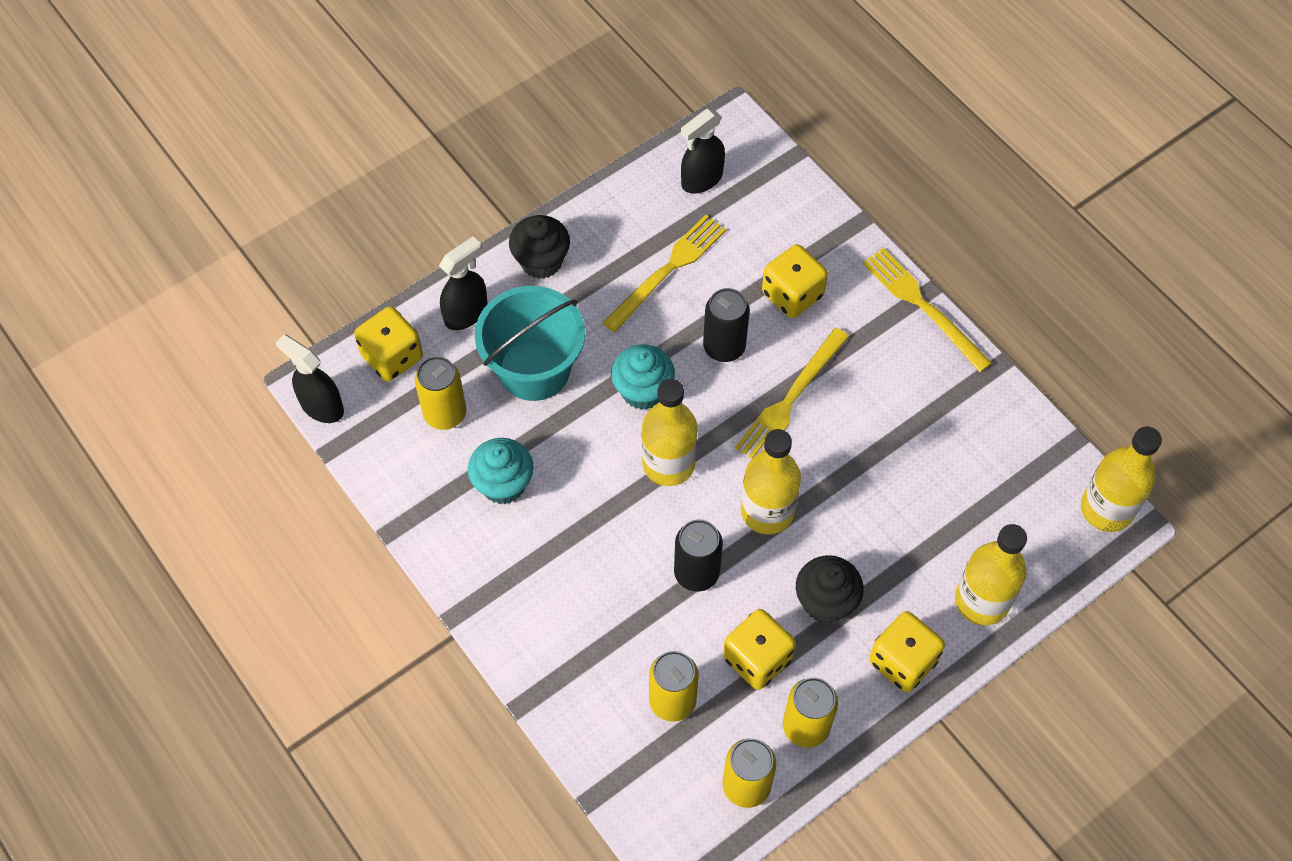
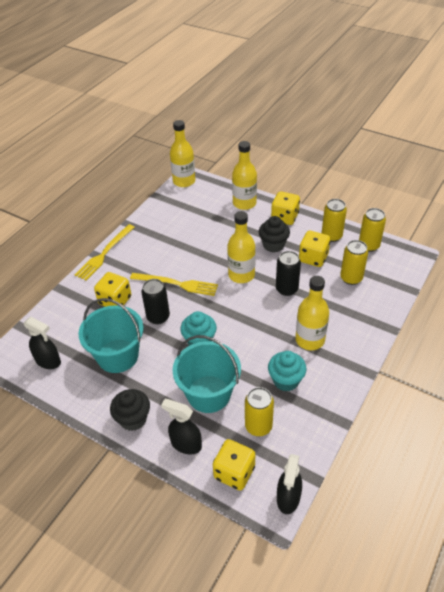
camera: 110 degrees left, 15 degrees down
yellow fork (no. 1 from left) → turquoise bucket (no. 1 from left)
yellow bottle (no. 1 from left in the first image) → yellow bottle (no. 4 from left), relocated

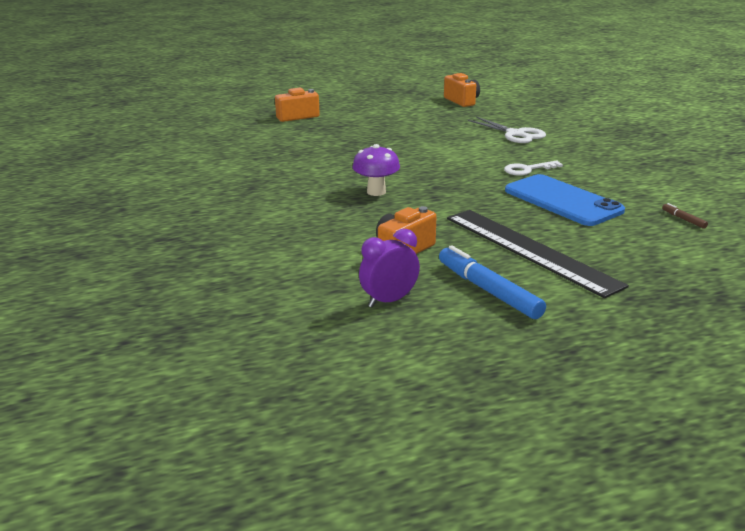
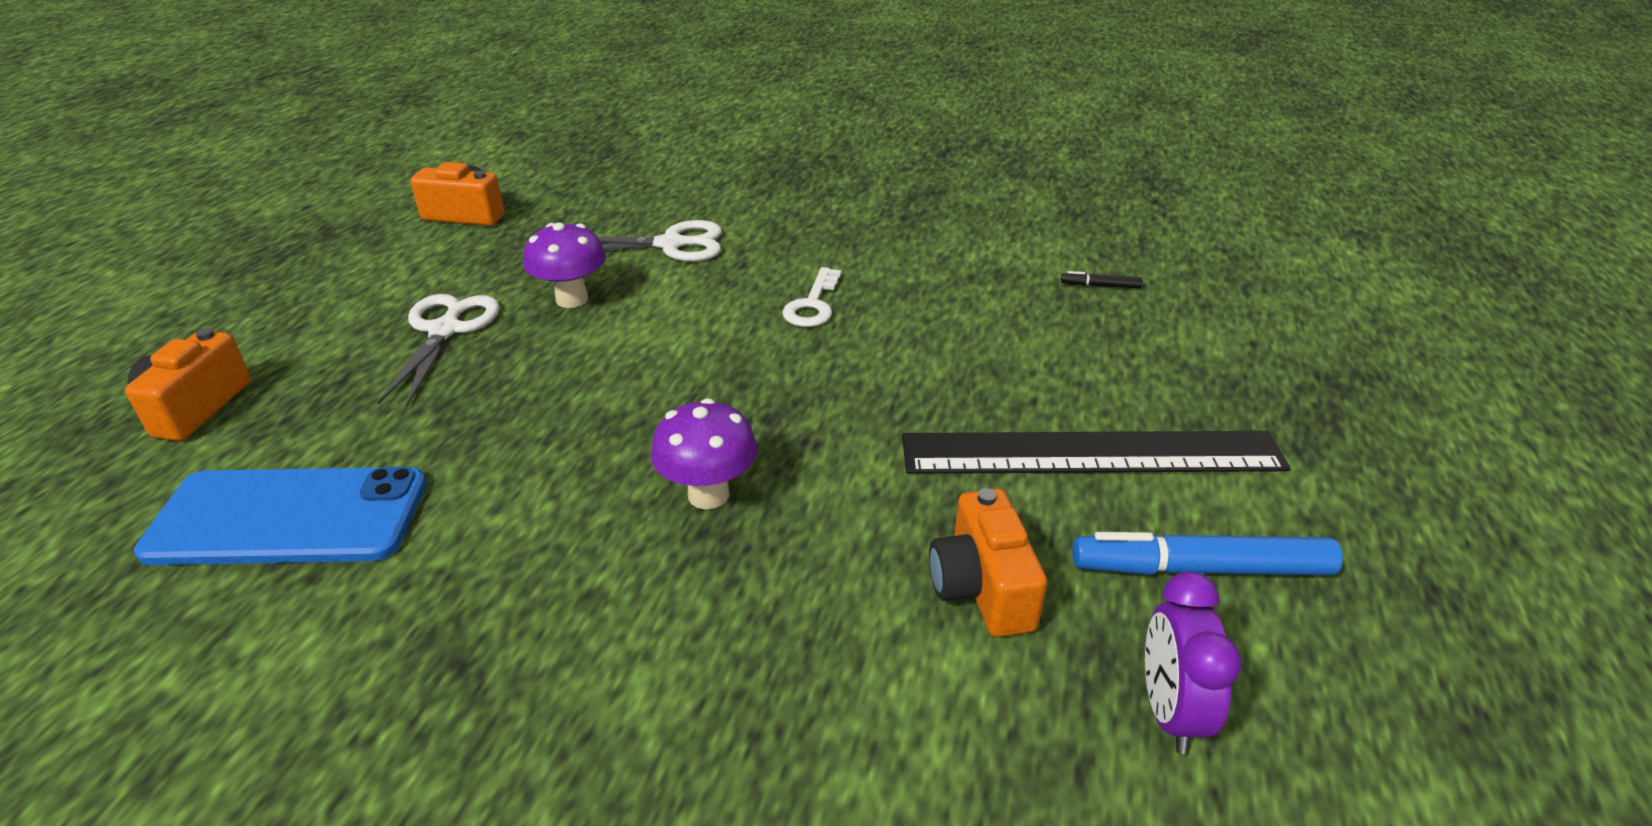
camera: 55 degrees left, 10 degrees up
blue phone, relocated
brown marker → black marker
- → white scissors (no. 1 from left)
- → purple mushroom (no. 1 from left)

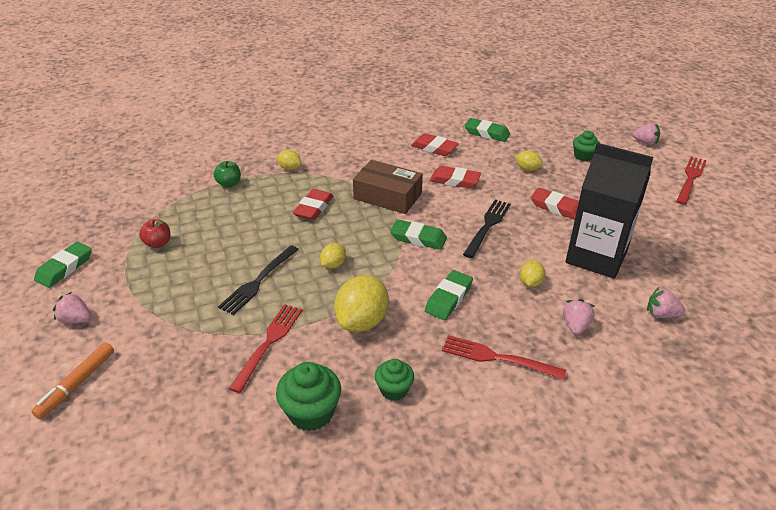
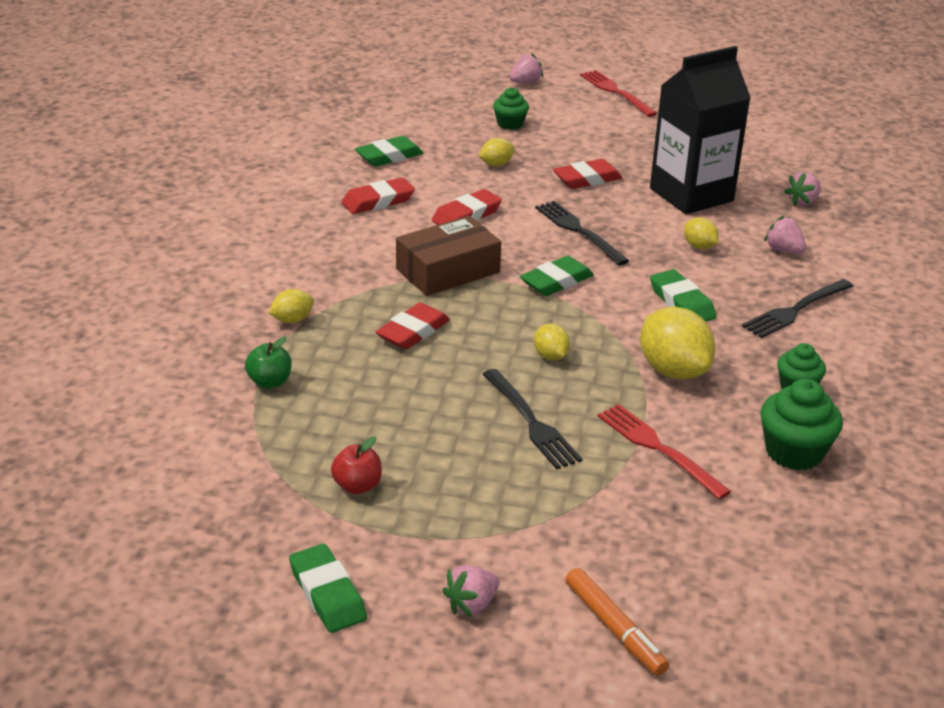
camera: 60 degrees left, 5 degrees down
red eraser (no. 1 from left in the first image) → red eraser (no. 2 from left), 75 degrees clockwise
red fork (no. 2 from left) → black fork (no. 3 from left)

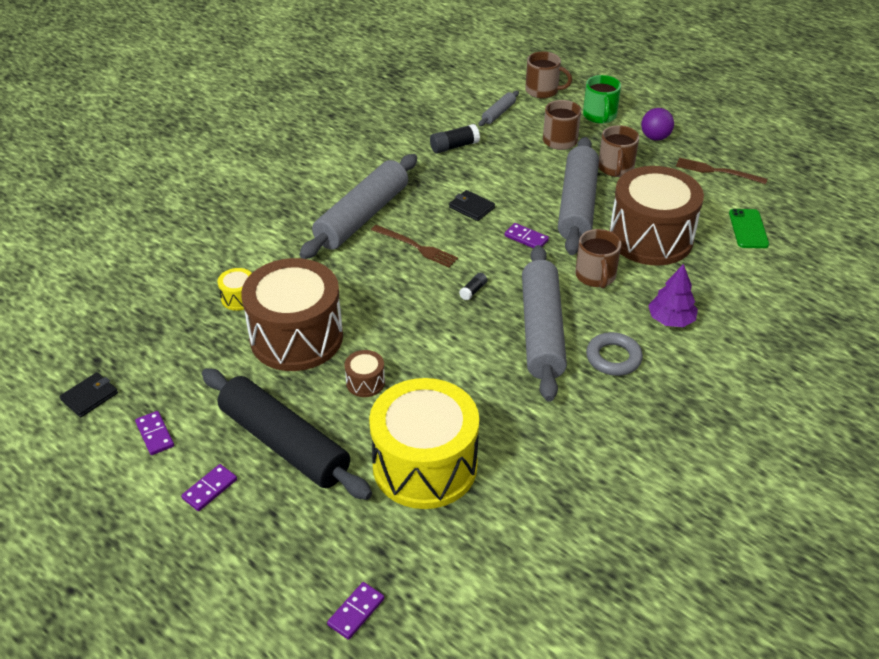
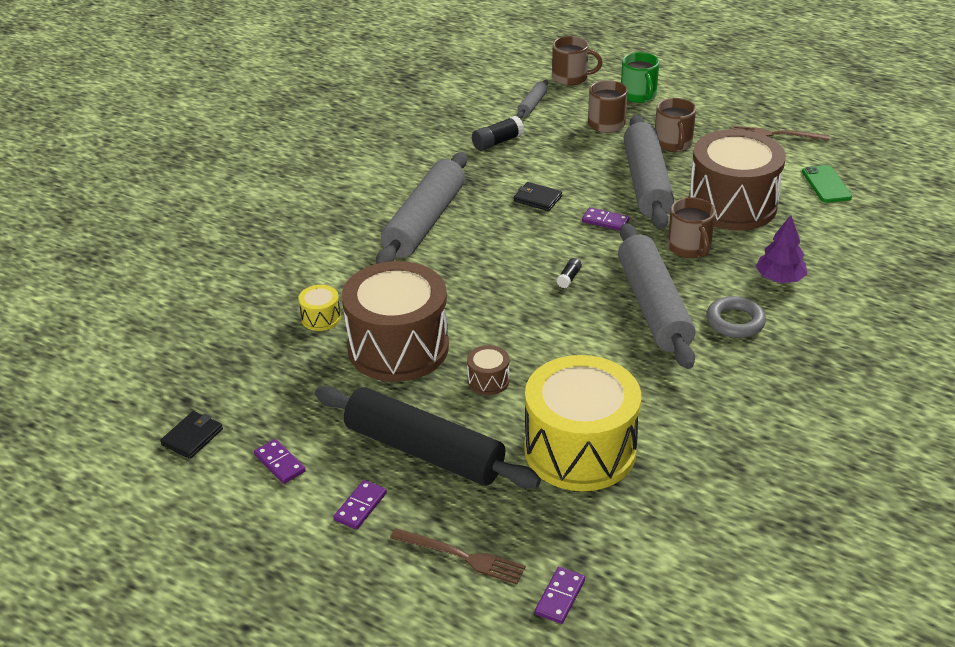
camera: 10 degrees left, 5 degrees down
brown fork (no. 1 from left), relocated
purple ball → -

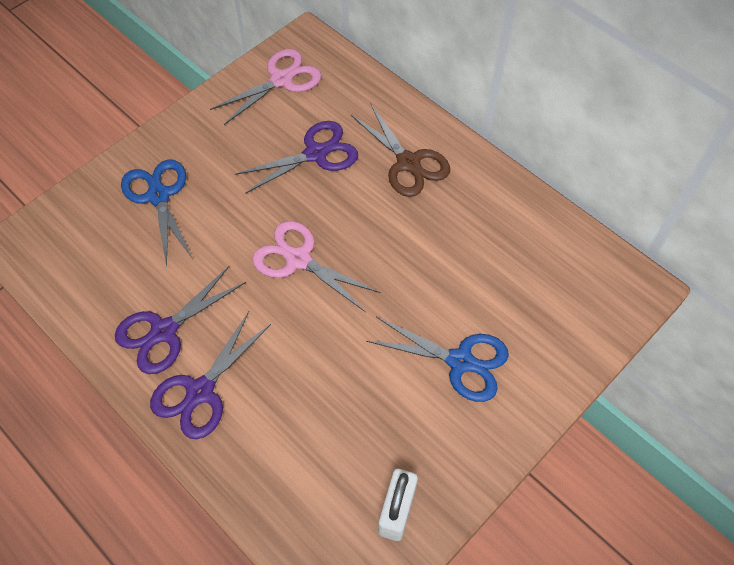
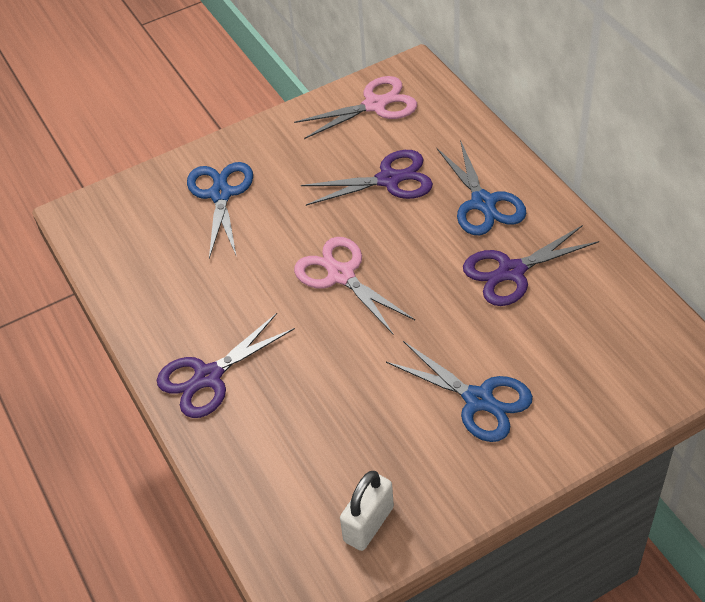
camera: 20 degrees right, 10 degrees down
purple scissors (no. 1 from left in the first image) → purple scissors (no. 3 from left), relocated
brown scissors → blue scissors (no. 3 from left)

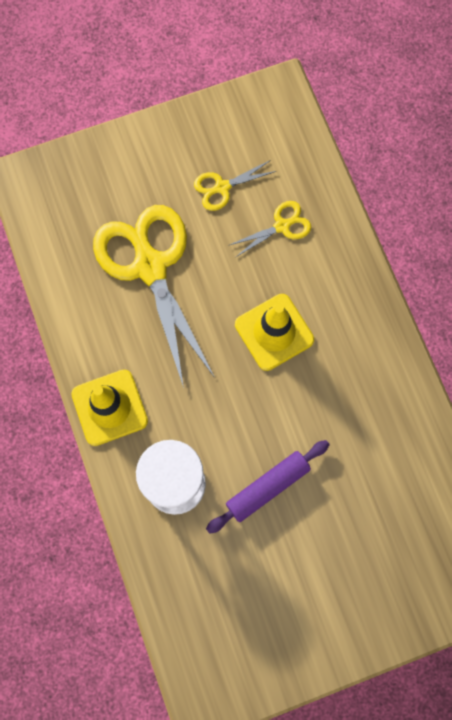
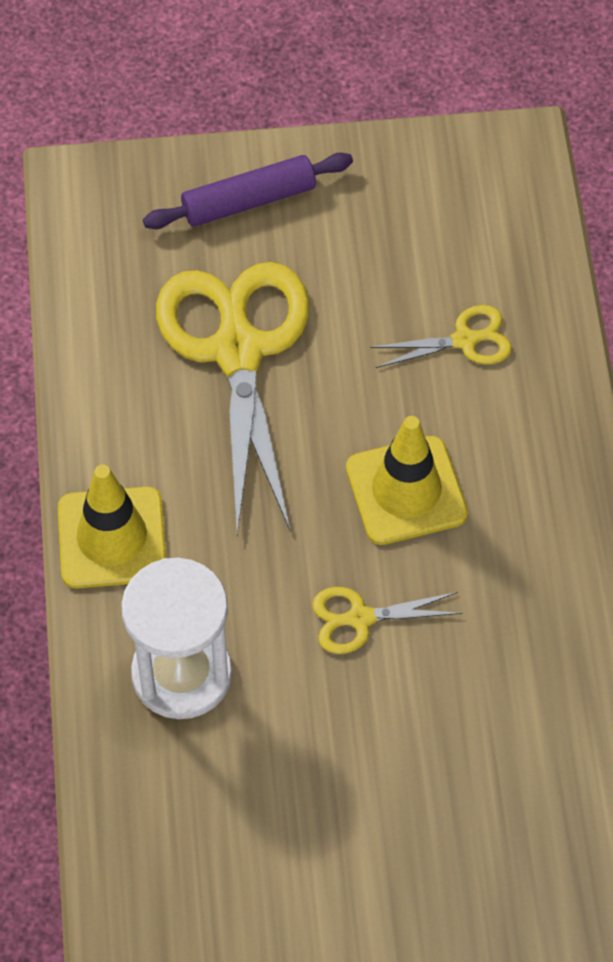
camera: 15 degrees right, 15 degrees down
yellow scissors (no. 2 from left), relocated
purple rolling pin, relocated

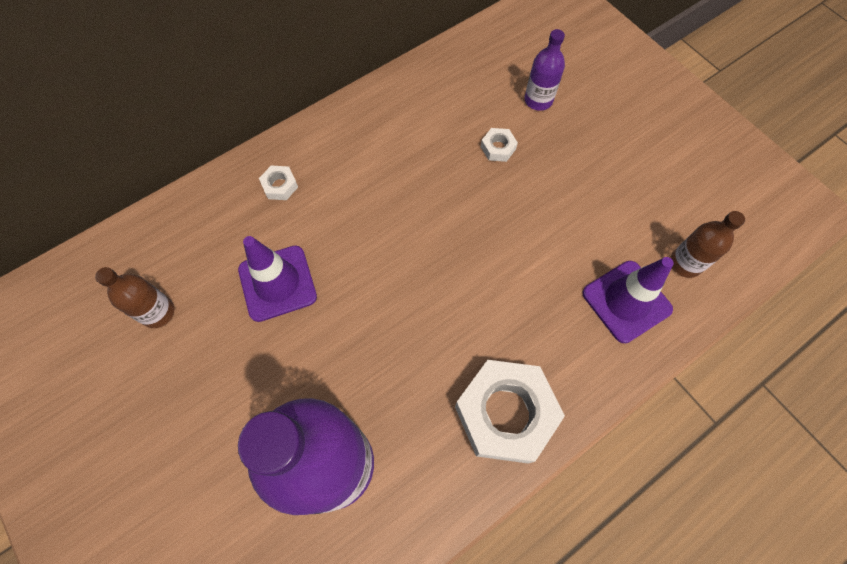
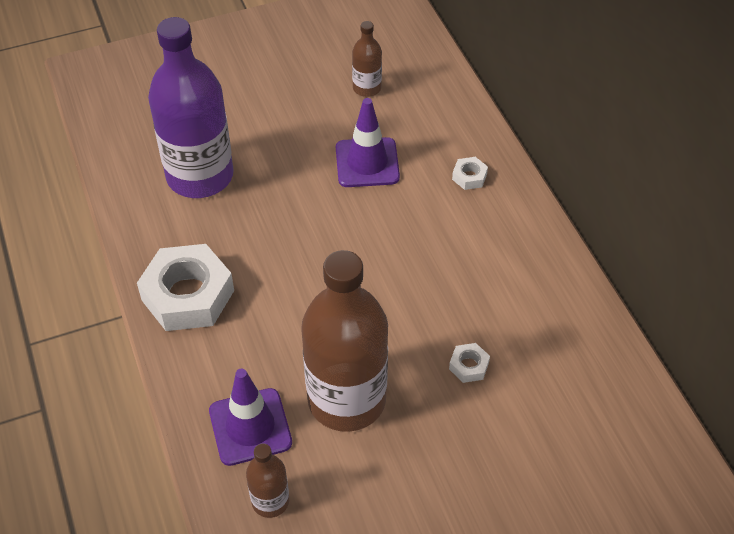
camera: 105 degrees right, 15 degrees down
purple bottle (no. 2 from left) → -
- → brown bottle (no. 2 from left)

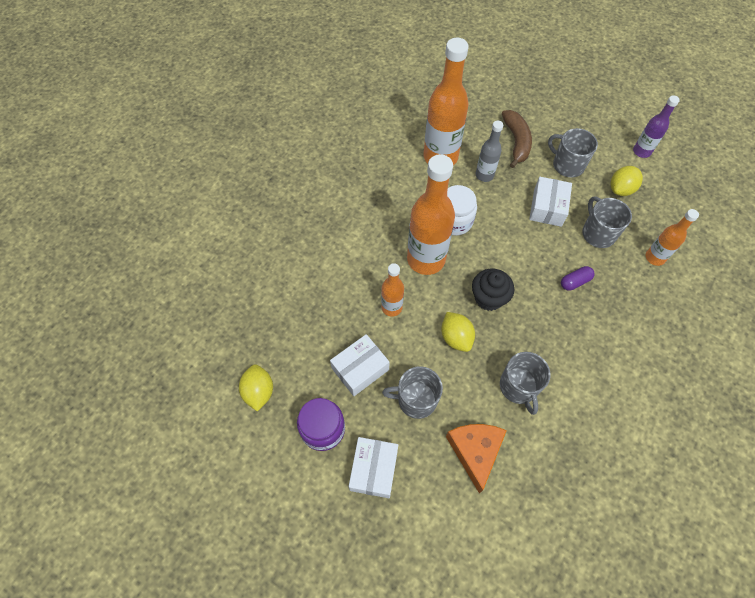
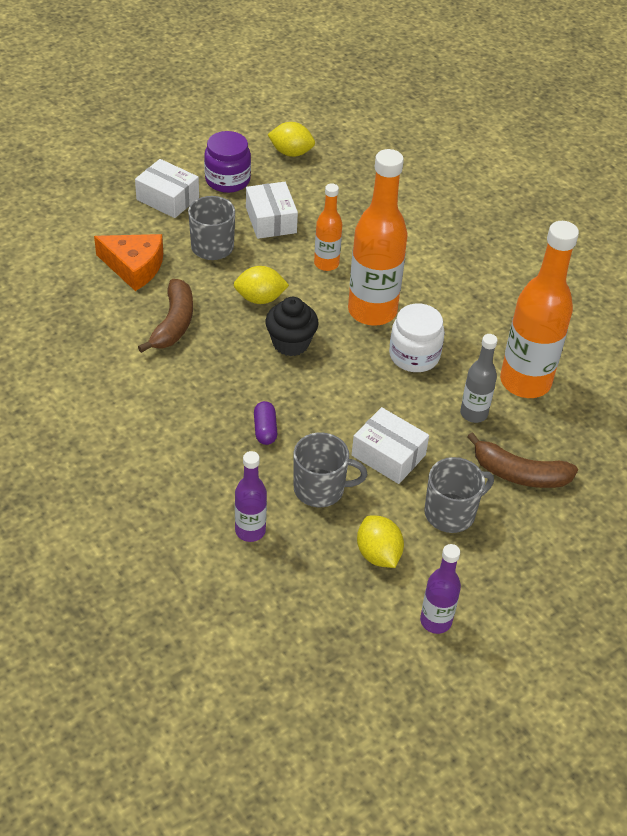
camera: 110 degrees right, 15 degrees down
grey mug (no. 2 from left) → brown banana (no. 1 from left)
orange bottle (no. 4 from left) → purple bottle (no. 1 from left)

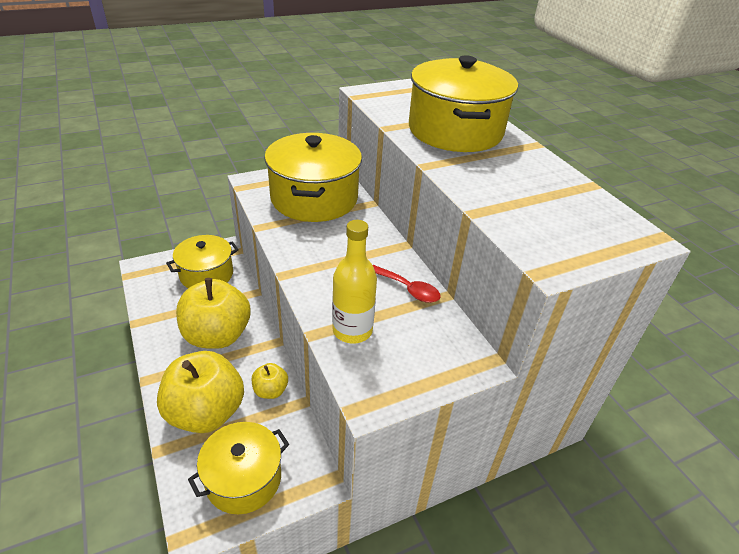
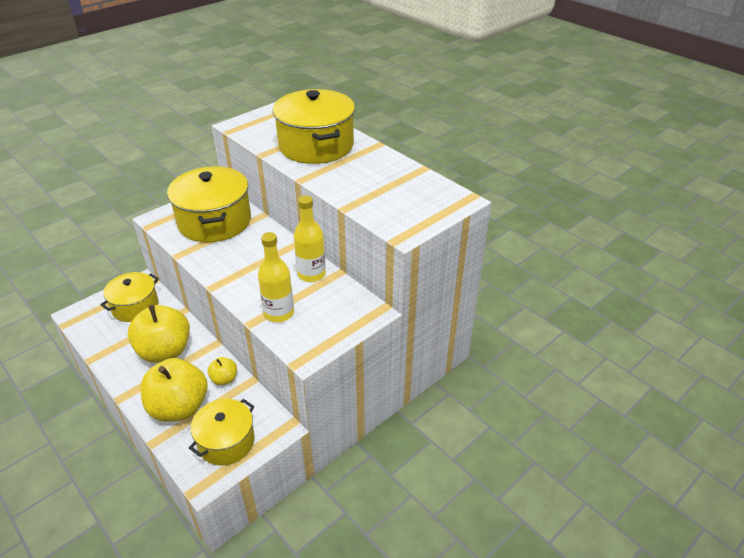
camera: 15 degrees left, 0 degrees up
red spoon → yellow bottle (no. 2 from left)

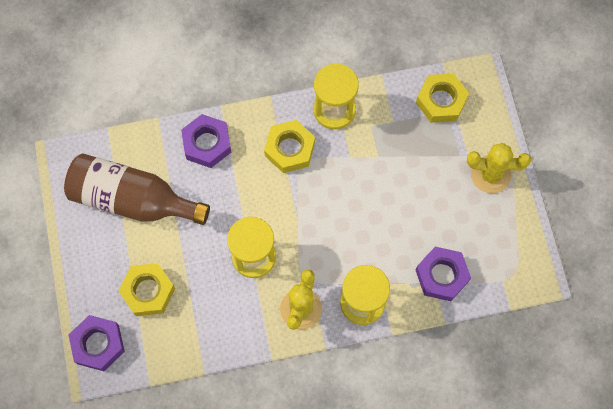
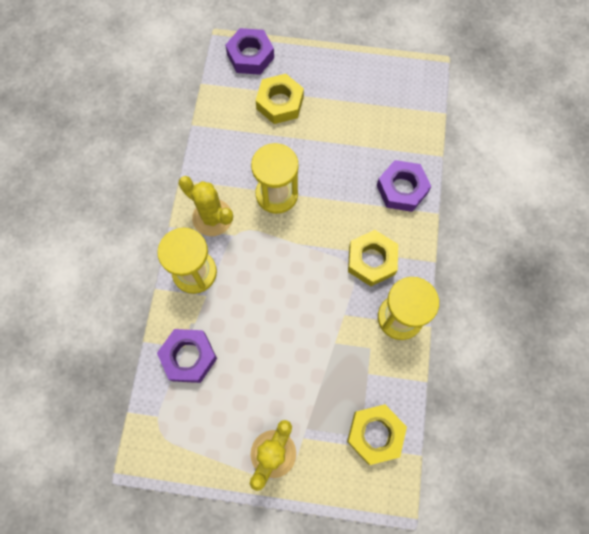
camera: 110 degrees right, 0 degrees up
brown bottle → -

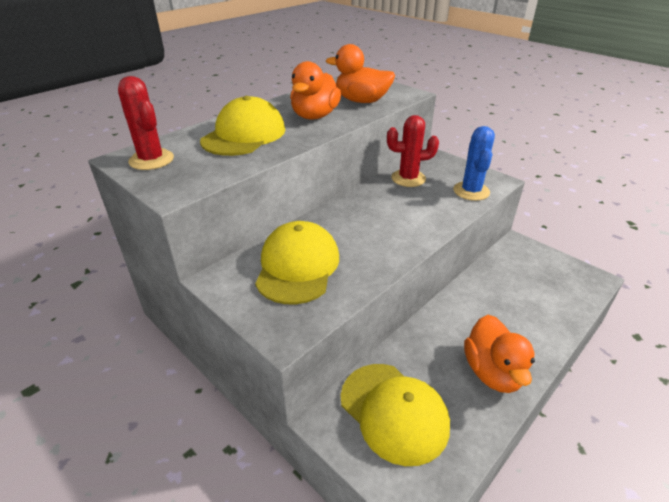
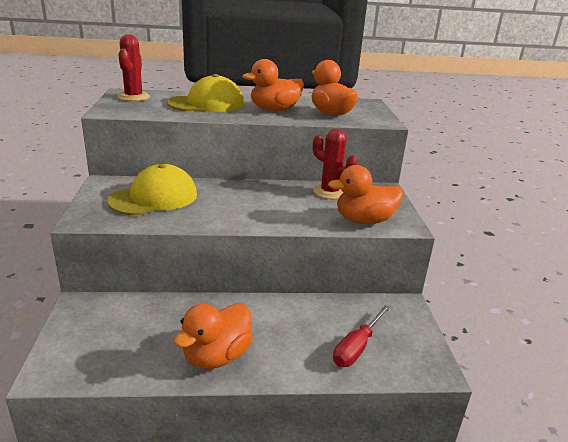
camera: 40 degrees right, 10 degrees down
yellow cap (no. 3 from left) → -
blue cactus → orange duck (no. 4 from left)
- → red screwdriver

